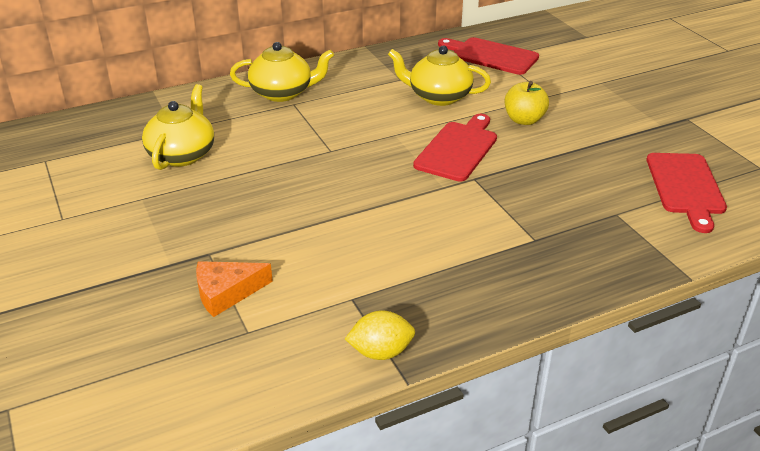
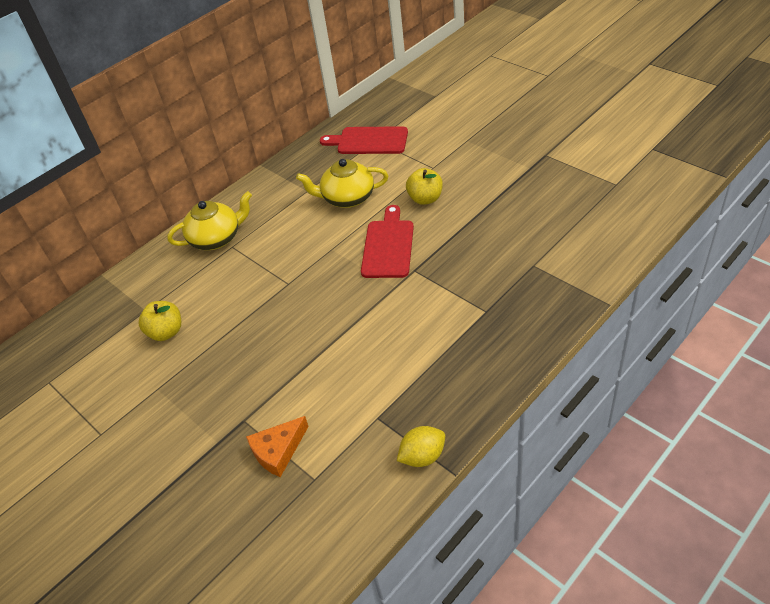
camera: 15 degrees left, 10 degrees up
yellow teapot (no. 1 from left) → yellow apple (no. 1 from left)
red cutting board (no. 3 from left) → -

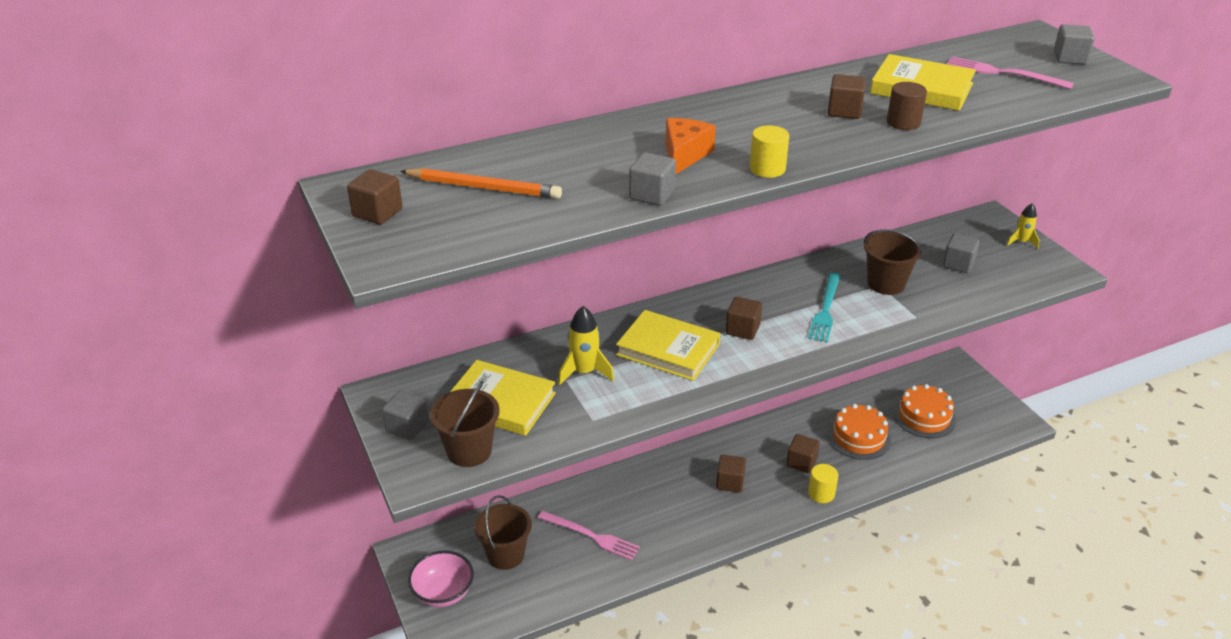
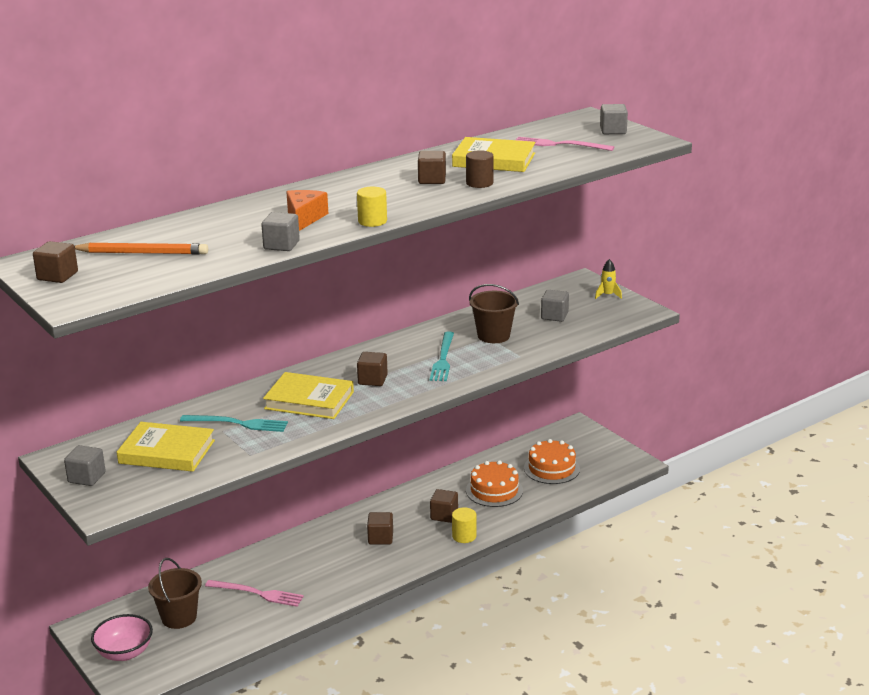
camera: 10 degrees left, 10 degrees down
brown bucket (no. 1 from left) → -
yellow rocket (no. 1 from left) → turquoise fork (no. 1 from left)

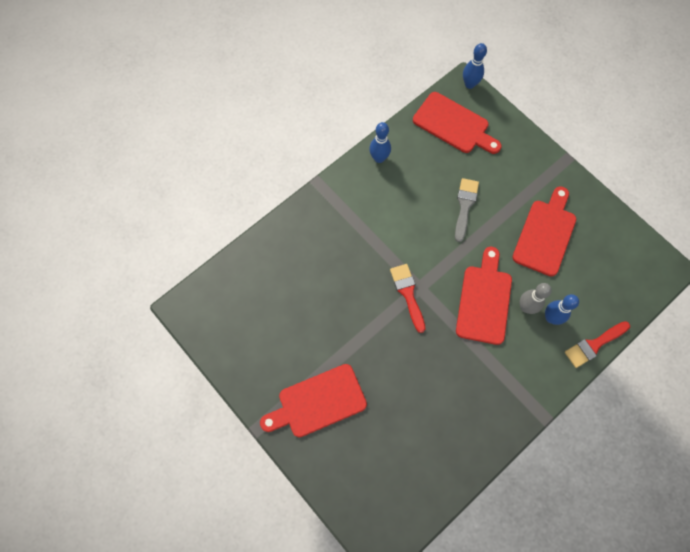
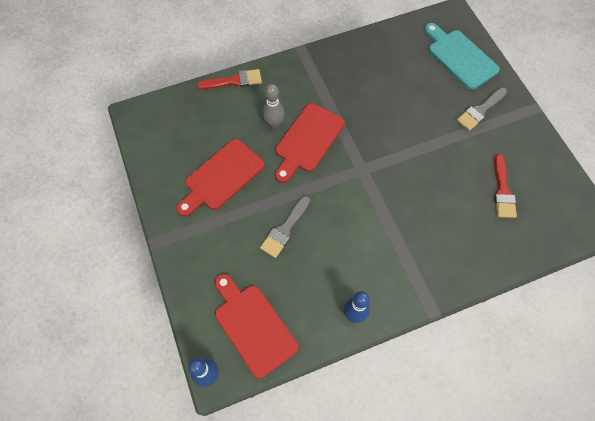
camera: 160 degrees left, 5 degrees down
red cutting board (no. 1 from left) → grey brush (no. 2 from left)
red brush (no. 1 from left in the first image) → red brush (no. 2 from left), relocated
blue bowling pin (no. 3 from left) → -
- → turquoise cutting board

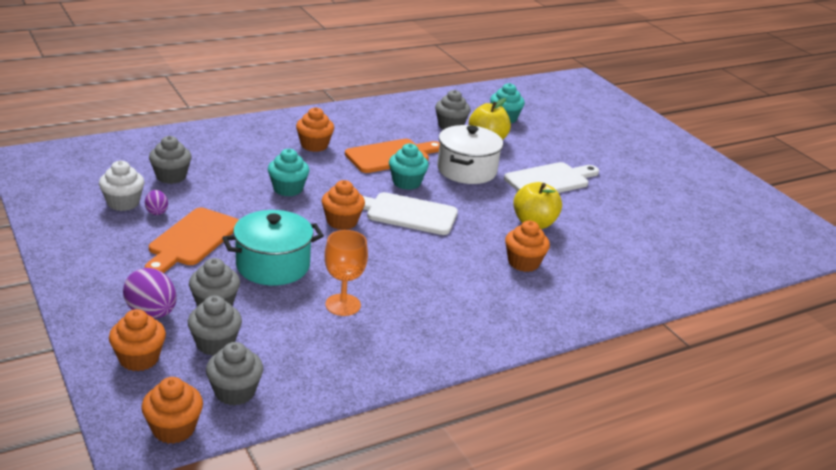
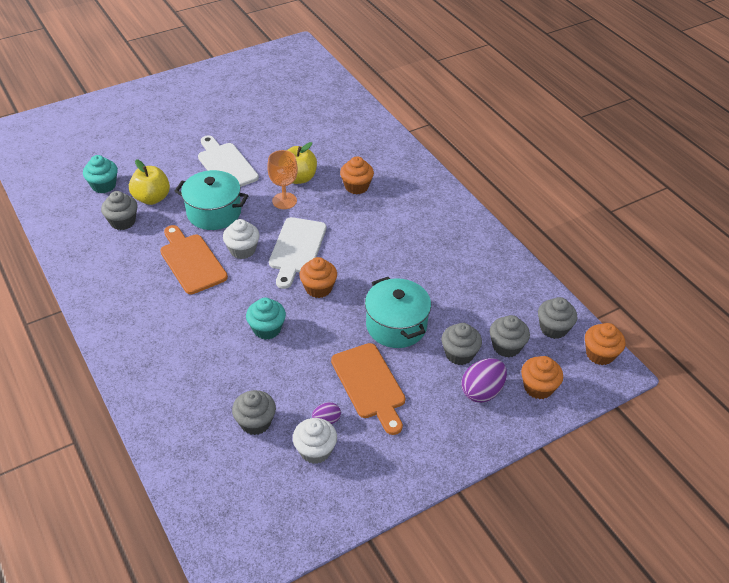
camera: 90 degrees left, 15 degrees up
orange cutting board (no. 1 from left in the first image) → orange cutting board (no. 2 from left), 45 degrees clockwise
orange cupcake (no. 3 from left) → -
orange goblet, relocated
turquoise cupcake (no. 2 from left) → white cupcake (no. 1 from left)
white pot → turquoise pot (no. 1 from left)

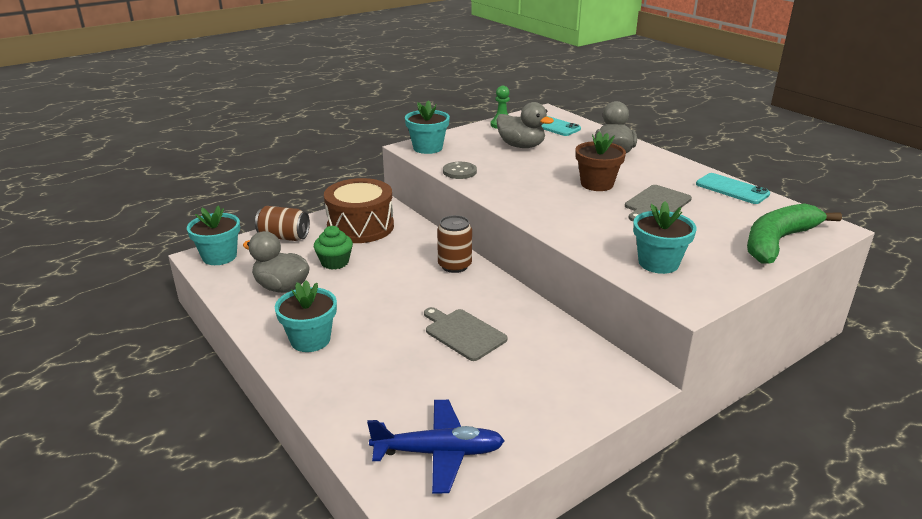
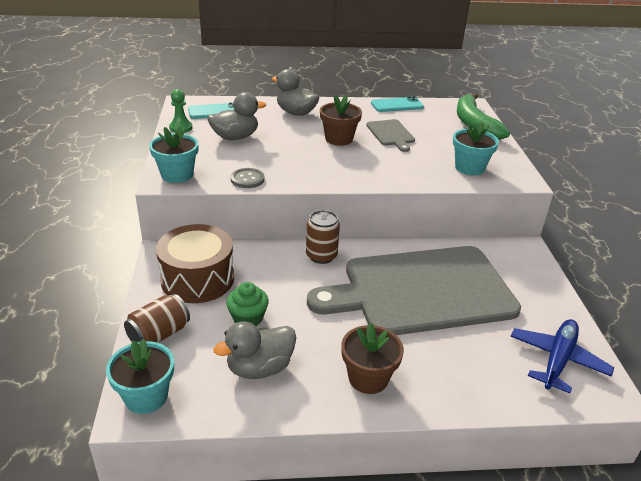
camera: 60 degrees left, 5 degrees up
turquoise flower pot (no. 2 from left) → brown flower pot (no. 2 from left)
grey cutting board (no. 1 from left in the first image) → grey cutting board (no. 2 from left), x2.47

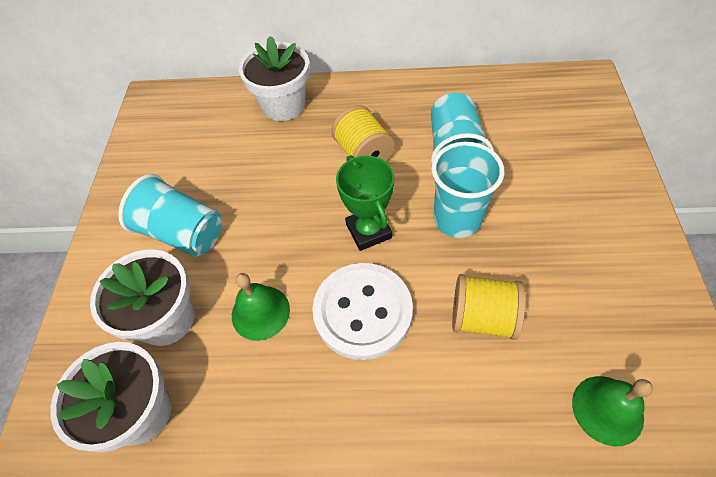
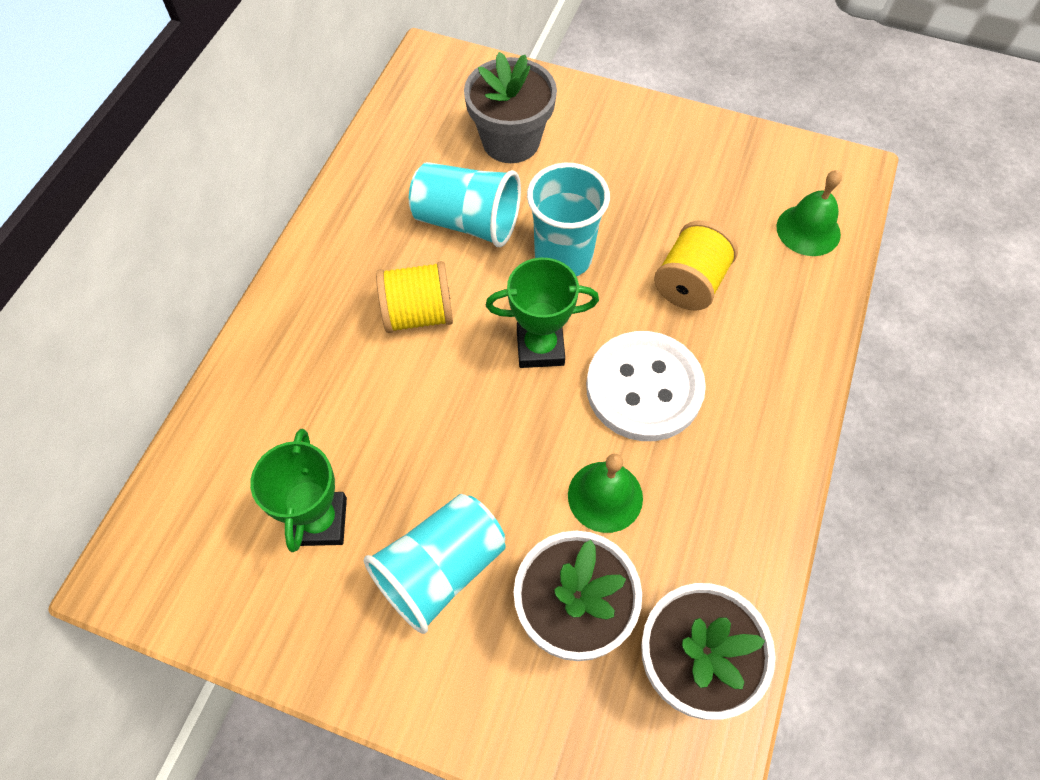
camera: 75 degrees left, 5 degrees up
white flower pot (no. 3 from left) → -
- → green trophy (no. 1 from left)
- → grey flower pot

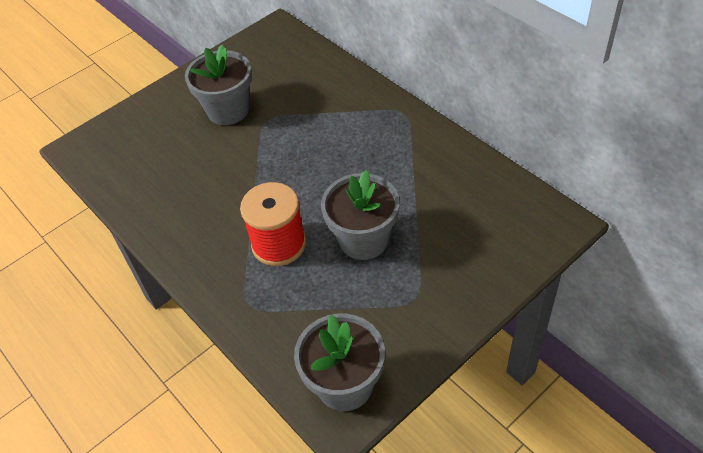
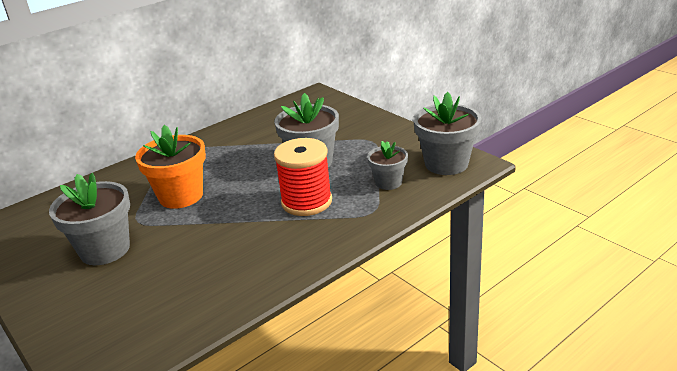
camera: 90 degrees left, 20 degrees down
- → orange flower pot
- → grey flower pot (no. 3 from left)

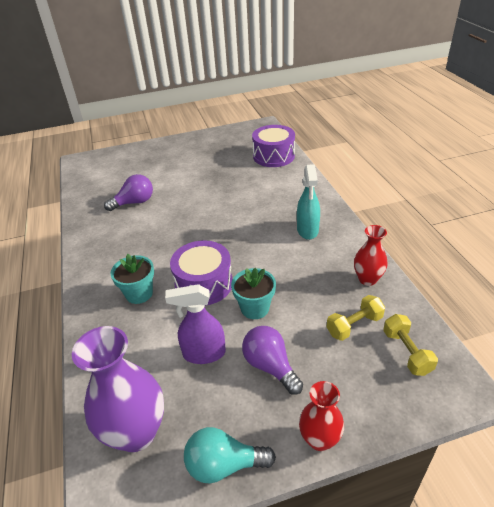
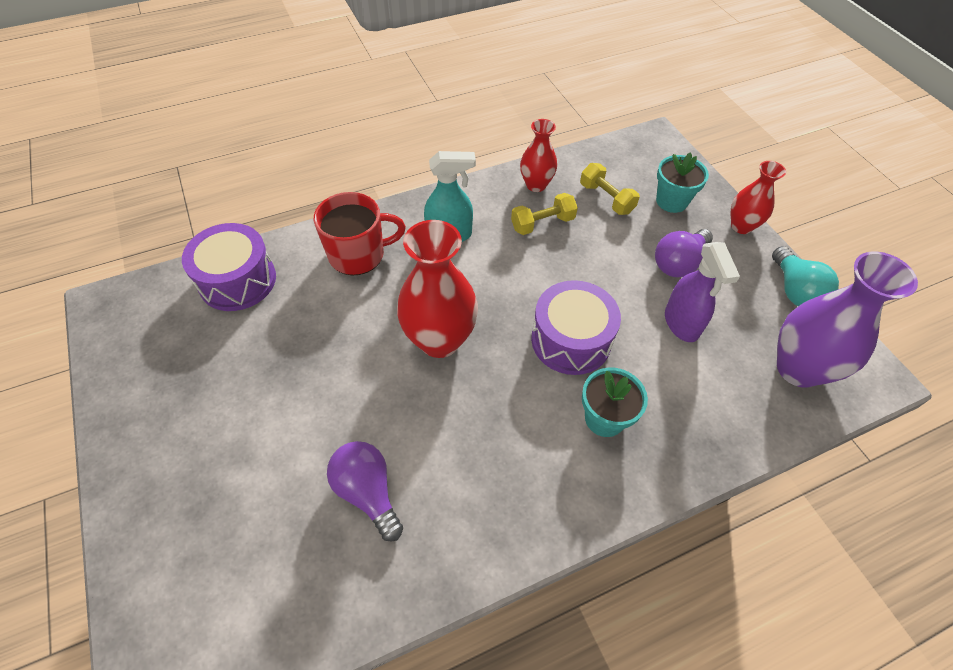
camera: 100 degrees left, 15 degrees up
turquoise flower pot (no. 2 from left), relocated
yellow dumbbell (no. 2 from left in the first image) → yellow dumbbell (no. 1 from left), relocated
- → red mug
- → red vase (no. 1 from left)

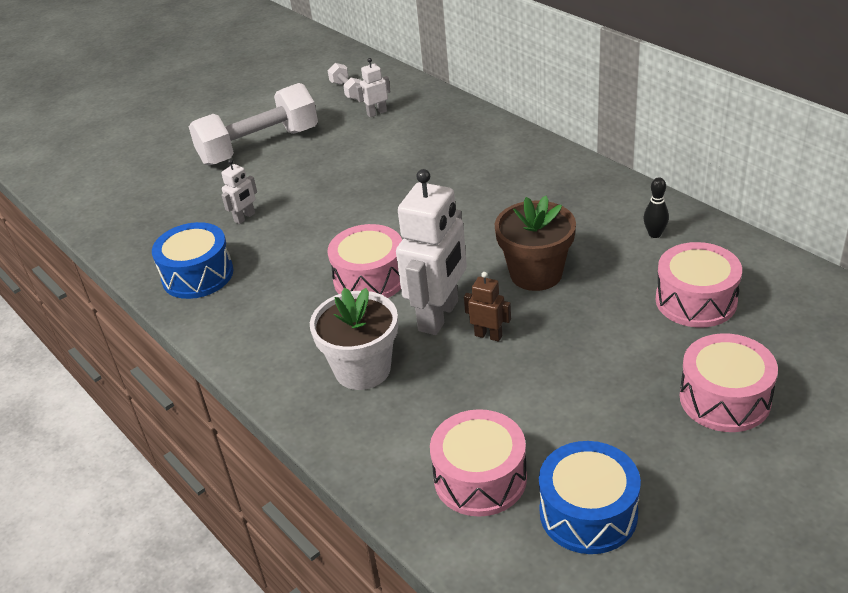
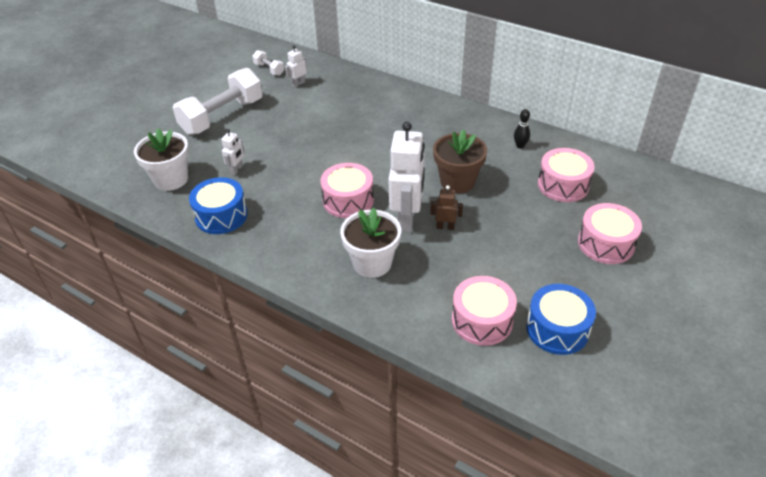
camera: 20 degrees left, 5 degrees up
- → white flower pot (no. 1 from left)

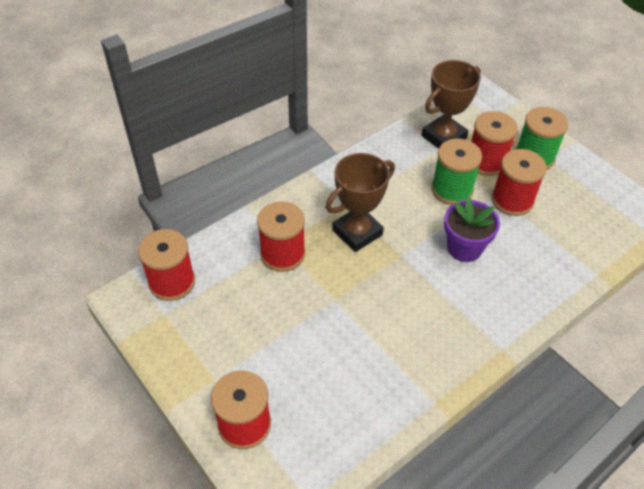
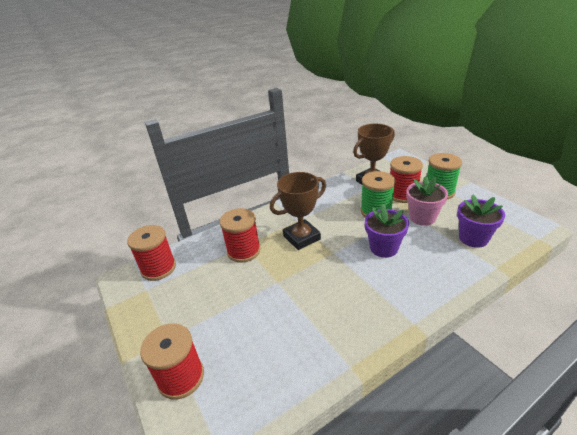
camera: 10 degrees right, 15 degrees down
red spool (no. 5 from left) → pink flower pot
- → purple flower pot (no. 2 from left)

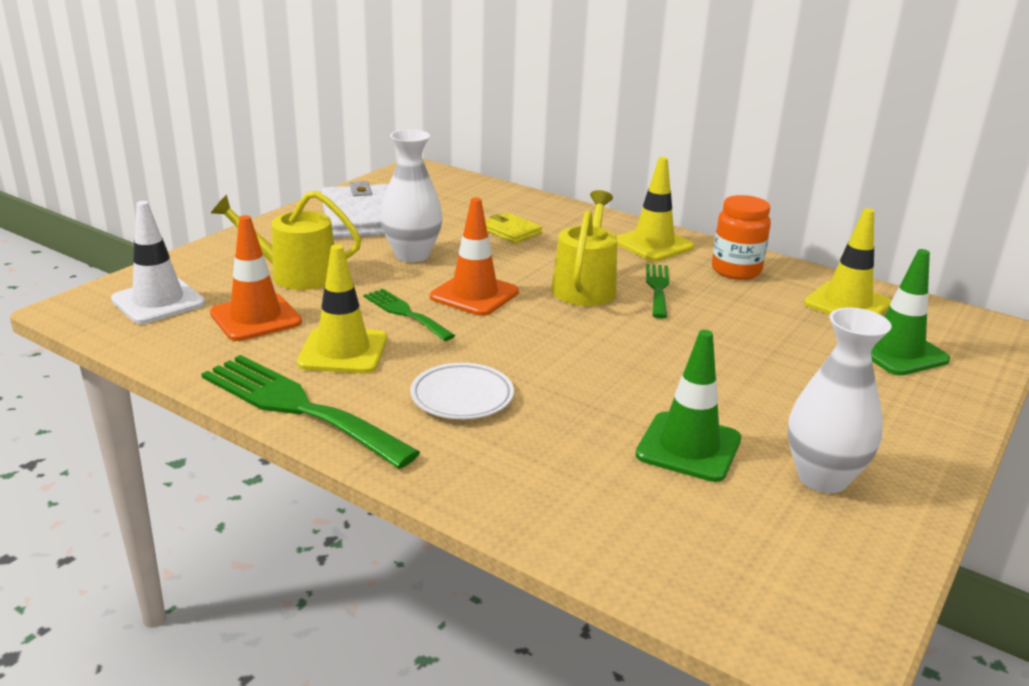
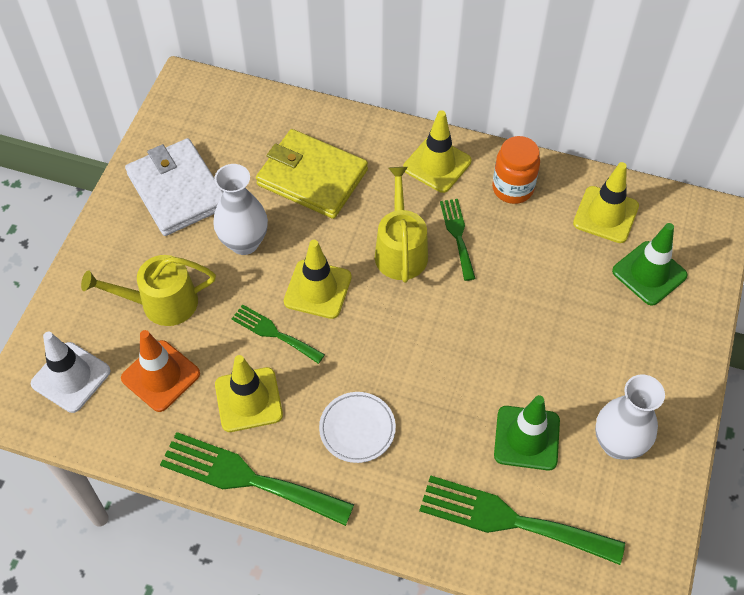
camera: 15 degrees left, 30 degrees up
orange traffic cone (no. 2 from left) → yellow traffic cone (no. 2 from left)
yellow wallet, x2.03
- → green fork (no. 4 from left)

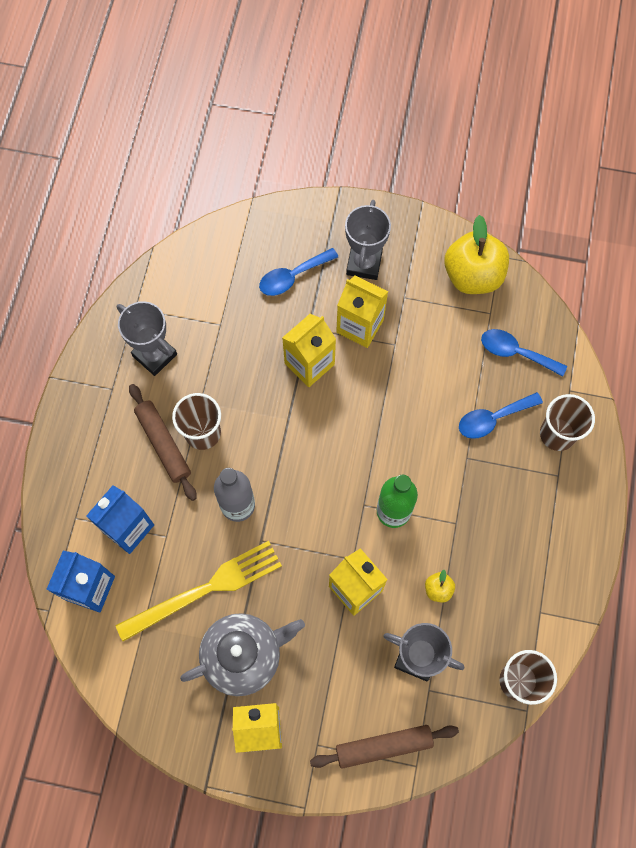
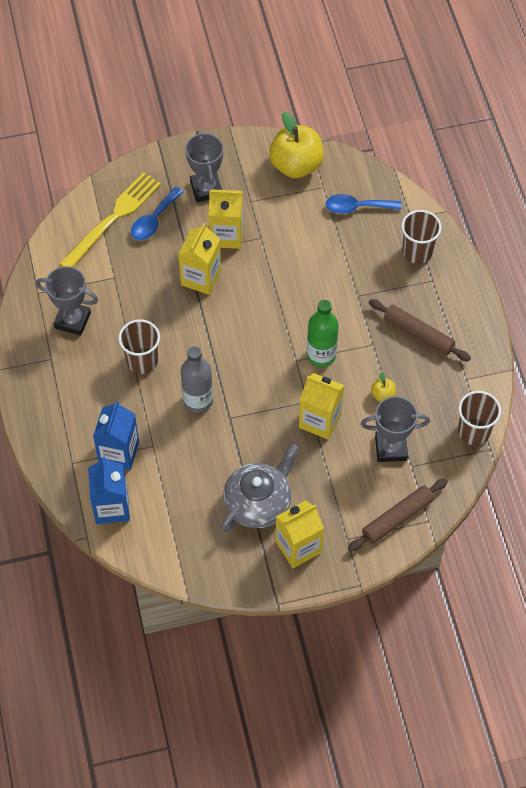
camera: 25 degrees left, 10 degrees down
yellow fork, relocated
brown rolling pin (no. 1 from left in the first image) → brown rolling pin (no. 2 from left), relocated
blue spoon (no. 2 from left) → -

